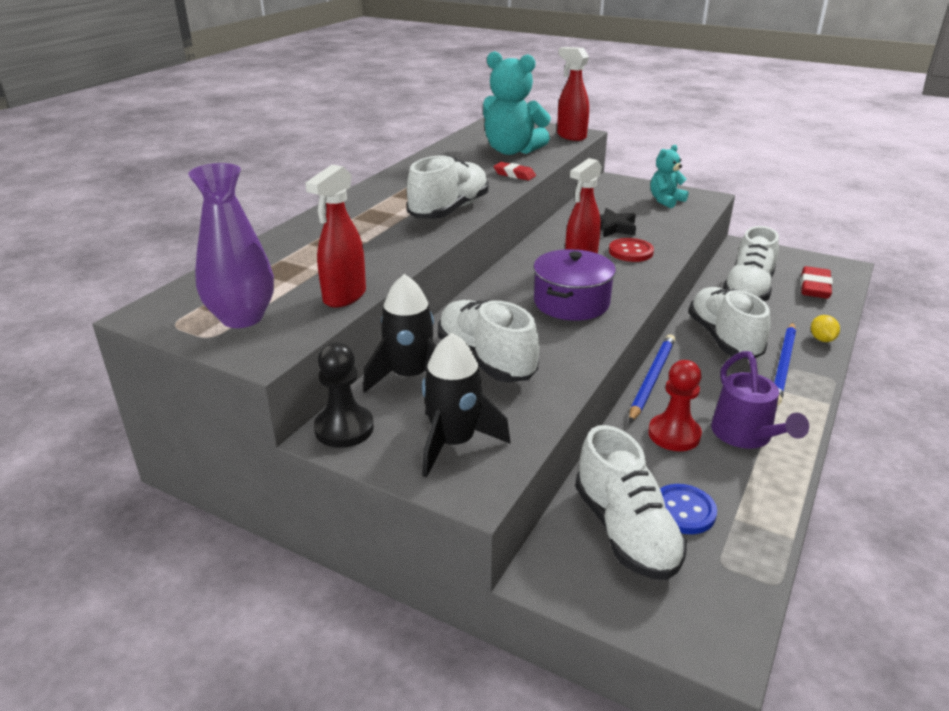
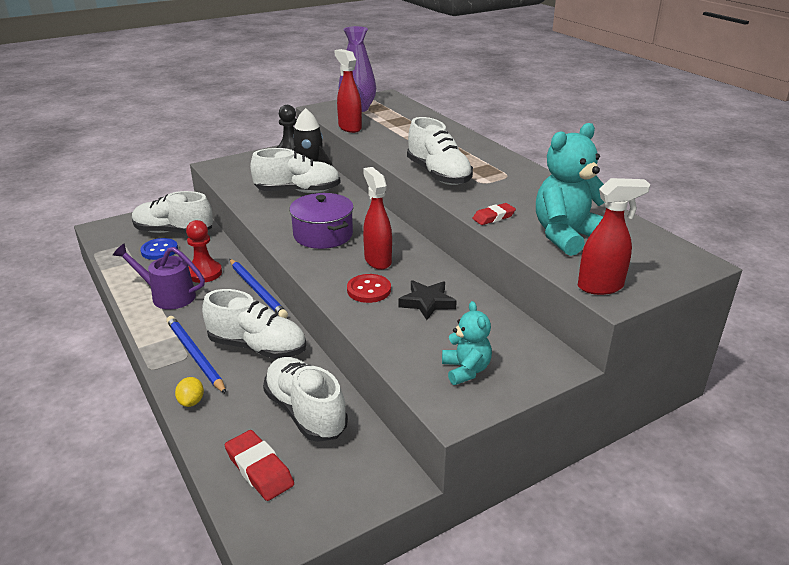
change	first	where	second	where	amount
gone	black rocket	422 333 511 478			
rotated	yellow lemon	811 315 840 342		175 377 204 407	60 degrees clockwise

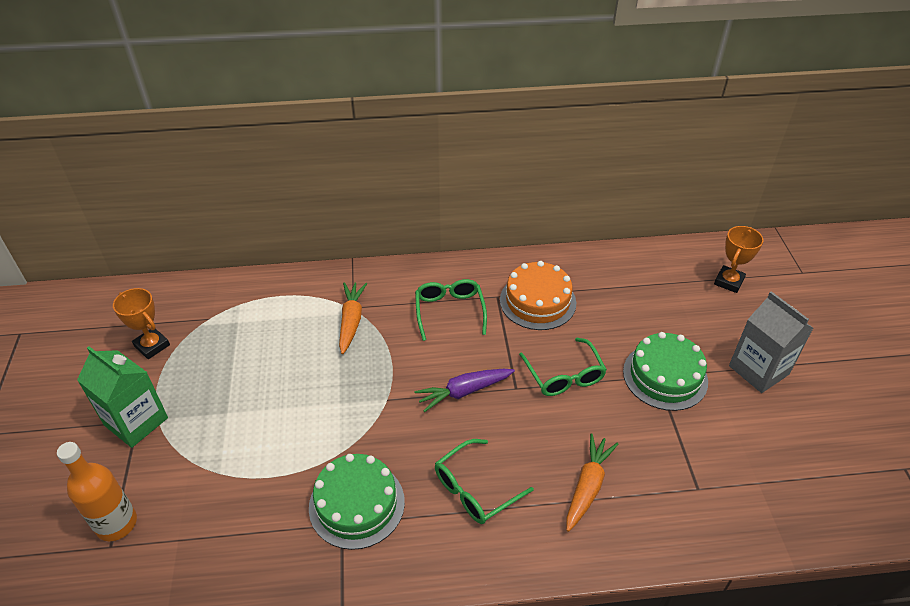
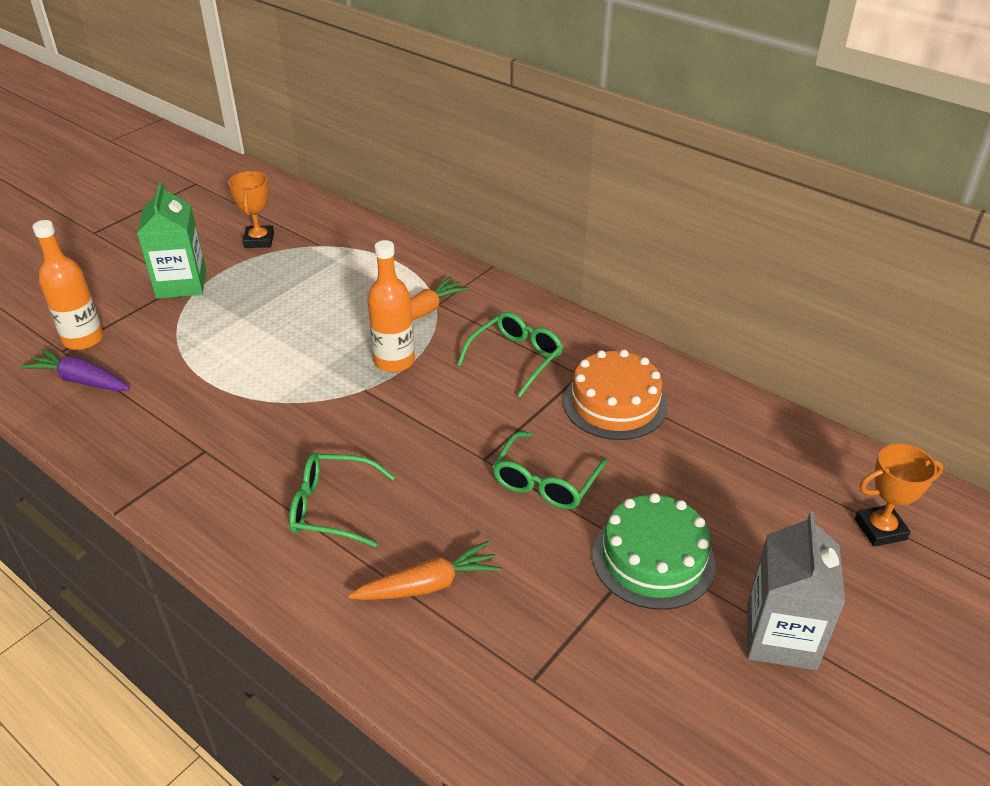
change	first	where	second	where	amount
gone	green cake	309 454 405 550			
new			orange bottle	367 240 415 372	
shifted	purple carrot	414 369 515 412		20 348 130 391	

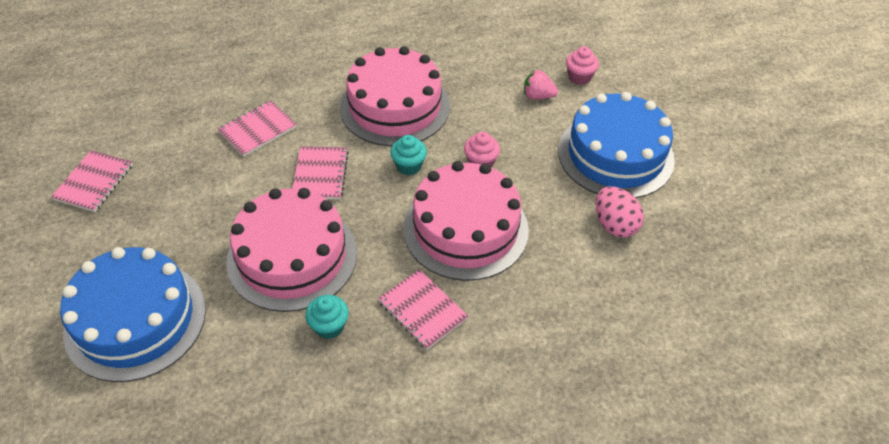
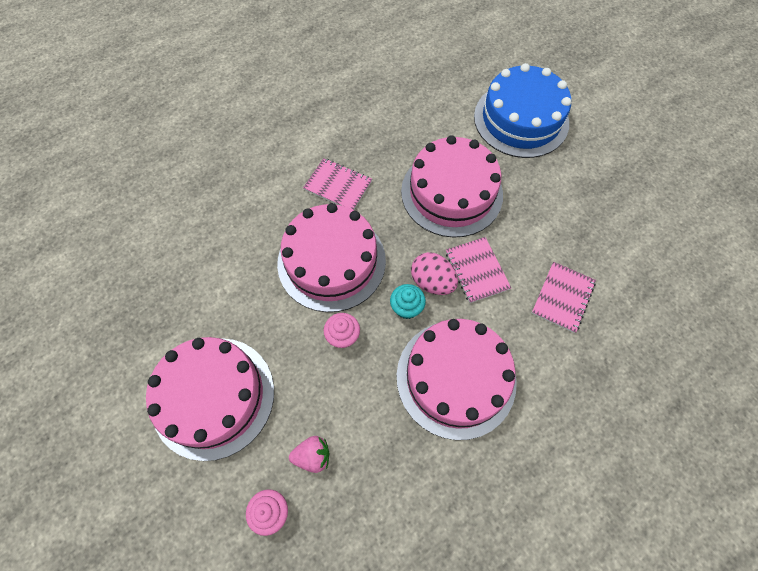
change	first	where	second	where	amount
gone	pink notebook	51 150 133 212			
gone	turquoise cupcake	305 295 349 339			
shifted	pink egg	596 186 644 238		411 252 458 295	
repainted	blue cake	558 92 675 198	pink cake	146 337 274 461	

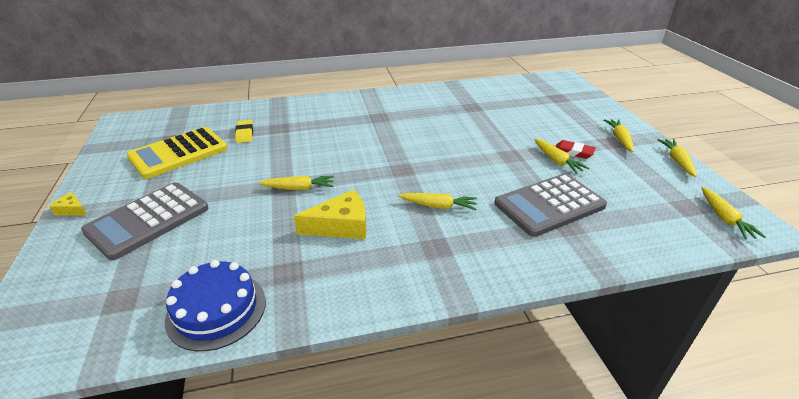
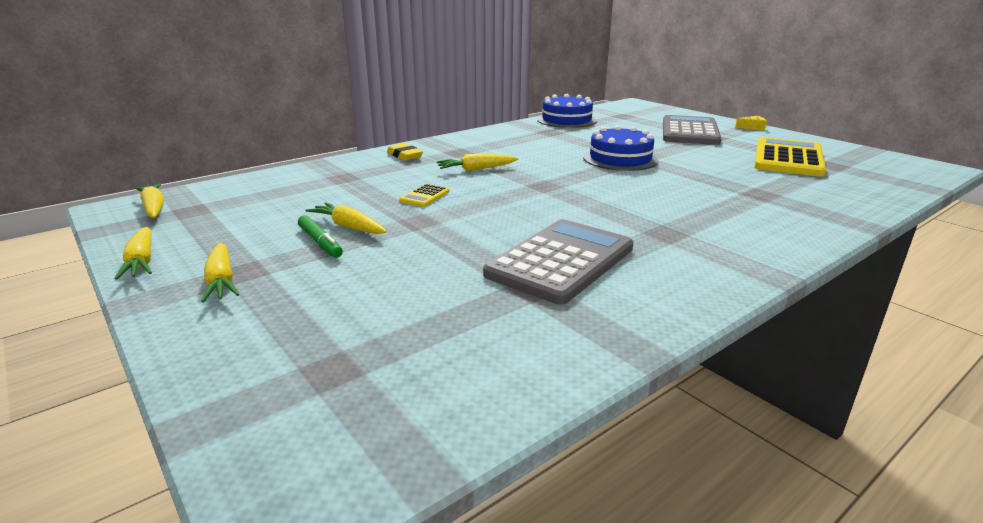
change	first	where	second	where	amount
gone	yellow cheese	294 190 367 239			
new			yellow calculator	399 184 449 207	
shifted	yellow eraser	235 120 253 143		387 143 423 160	
shifted	grey calculator	494 173 607 237		483 219 633 305	
swapped	yellow carrot	258 175 334 190	blue cake	583 125 659 171	
swapped	red eraser	556 140 596 159	green marker	298 215 343 258	

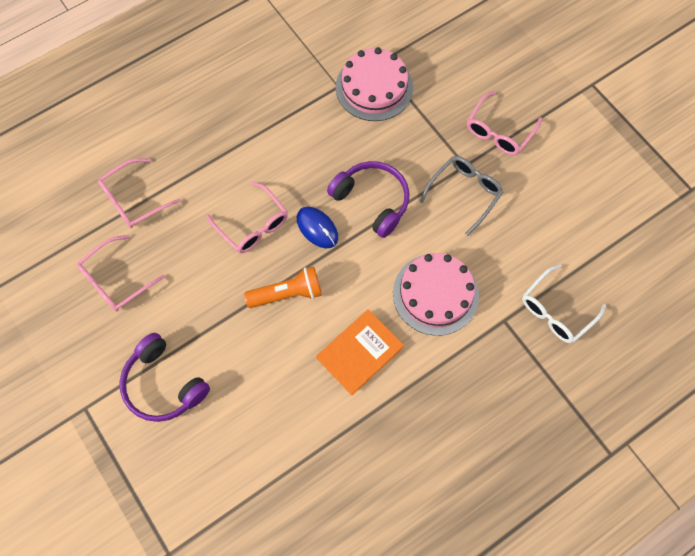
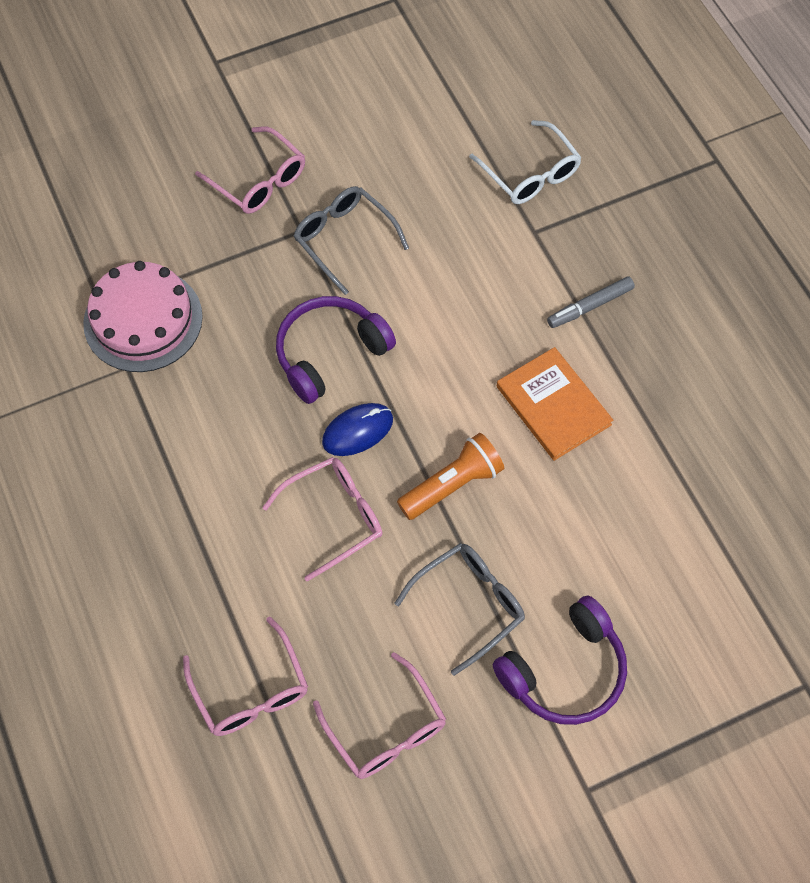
change	first	where	second	where	amount
gone	pink cake	393 253 479 336			
new			grey glasses	395 543 525 676	
new			grey marker	547 277 635 328	
rotated	orange flashlight	244 266 322 308		397 433 504 520	60 degrees clockwise

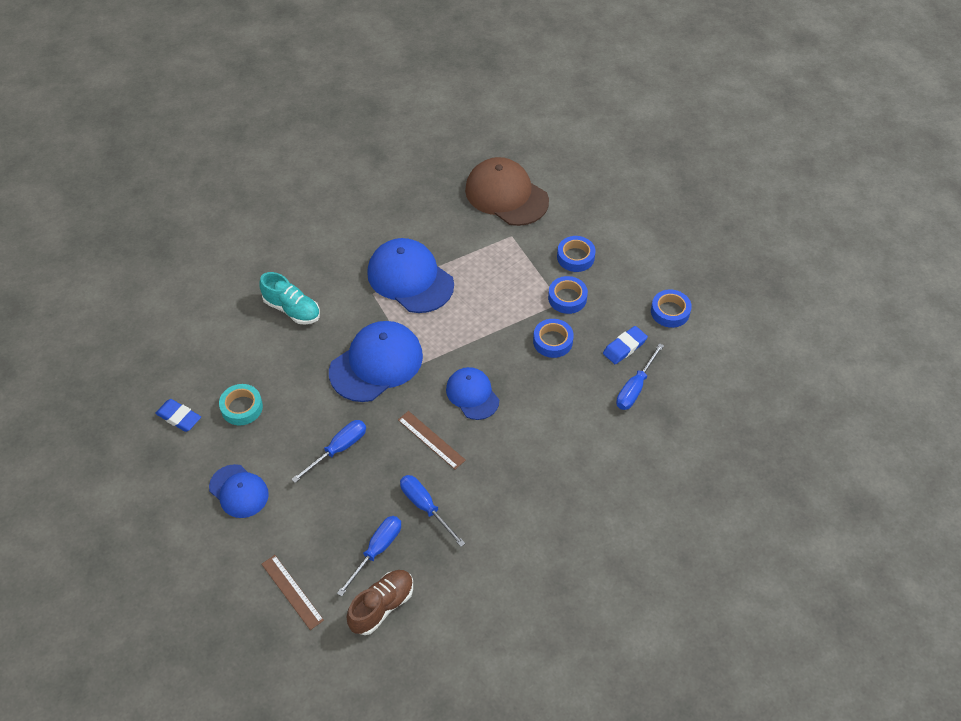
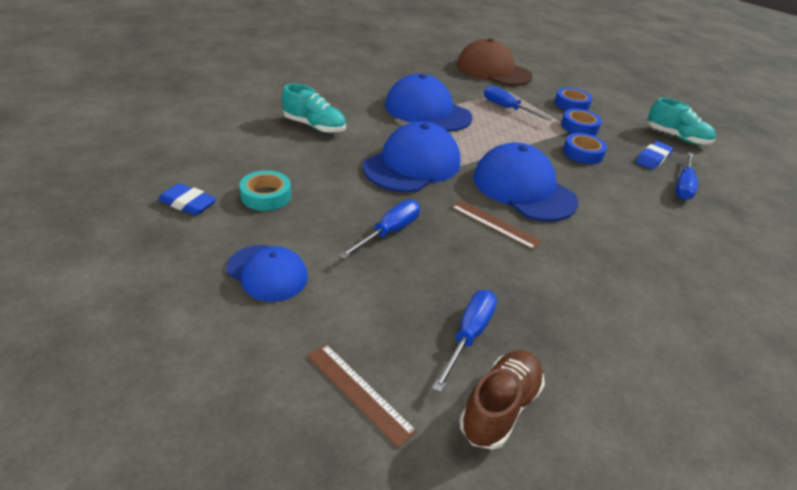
change	first	where	second	where	amount
shifted	blue screwdriver	400 475 465 547		484 86 552 121	
swapped	blue tape	651 289 692 328	turquoise shoe	648 98 716 145	
scaled	blue cap	446 367 499 420		473 142 578 221	x1.66

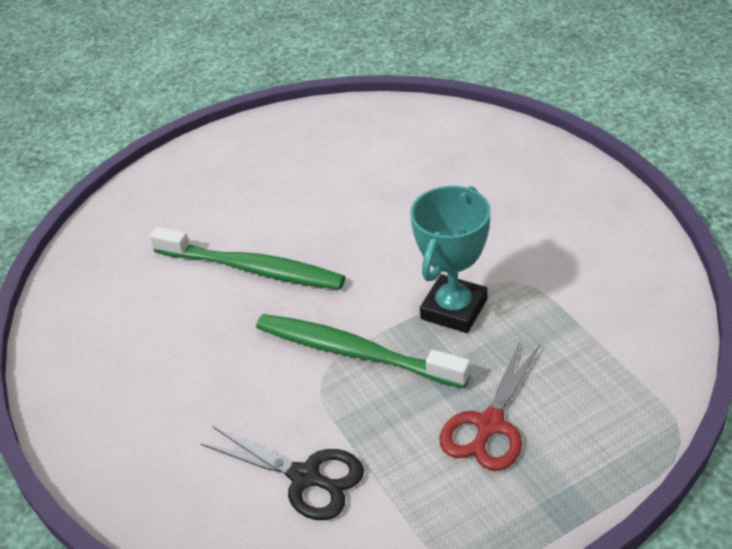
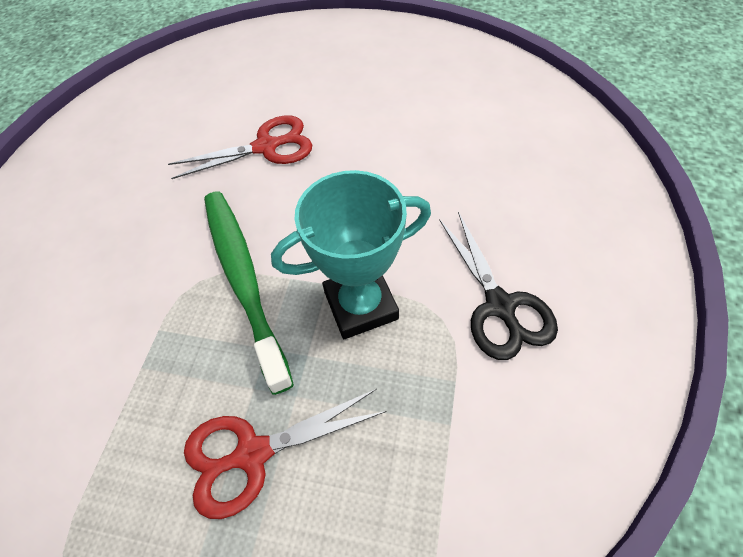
change	first	where	second	where	amount
shifted	black scissors	201 426 364 520		439 212 558 360	
swapped	green toothbrush	150 227 345 290	red scissors	168 115 312 179	

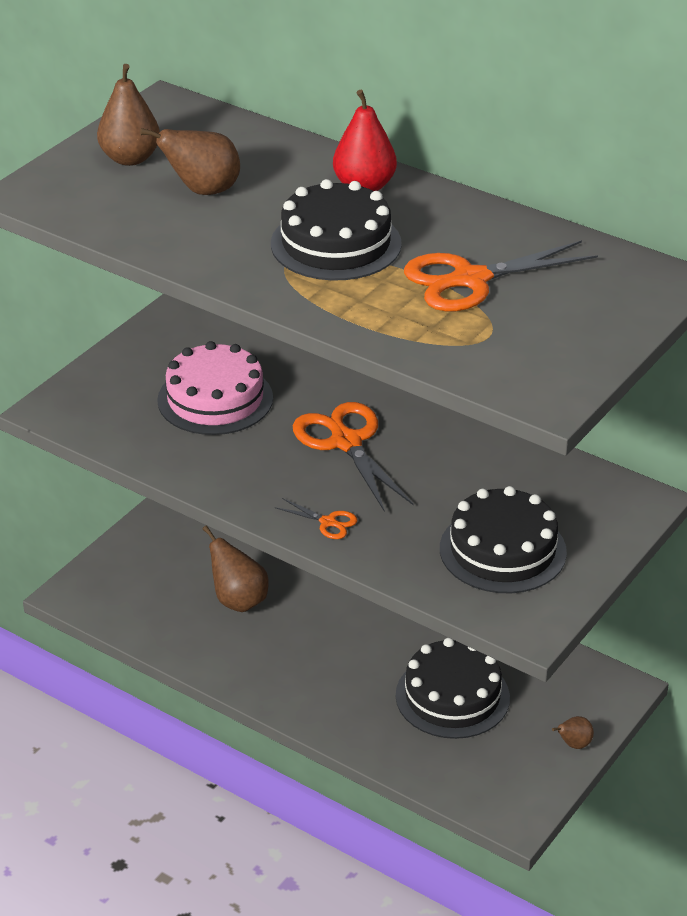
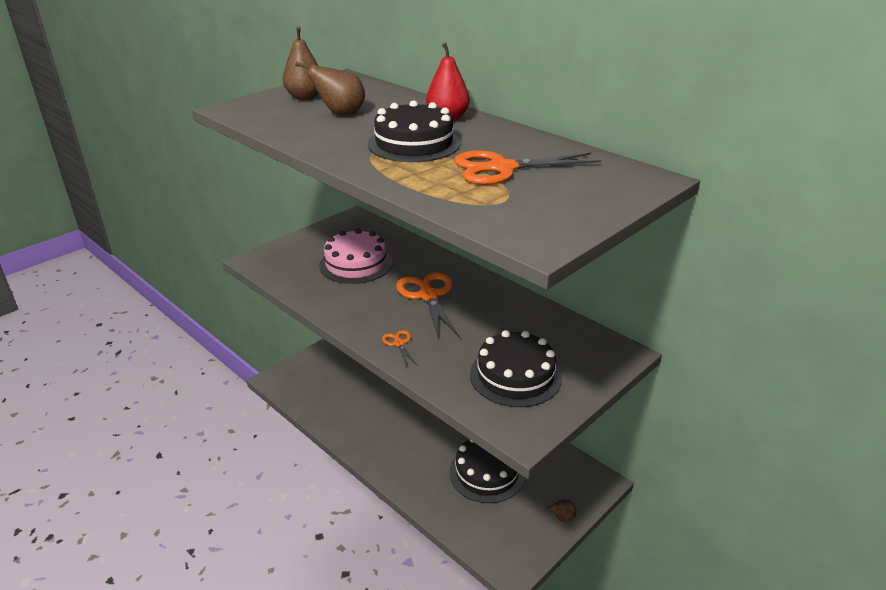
change	first	where	second	where	amount
gone	brown pear	203 526 269 612			
rotated	orange scissors	275 498 358 539		382 330 417 367	150 degrees counterclockwise

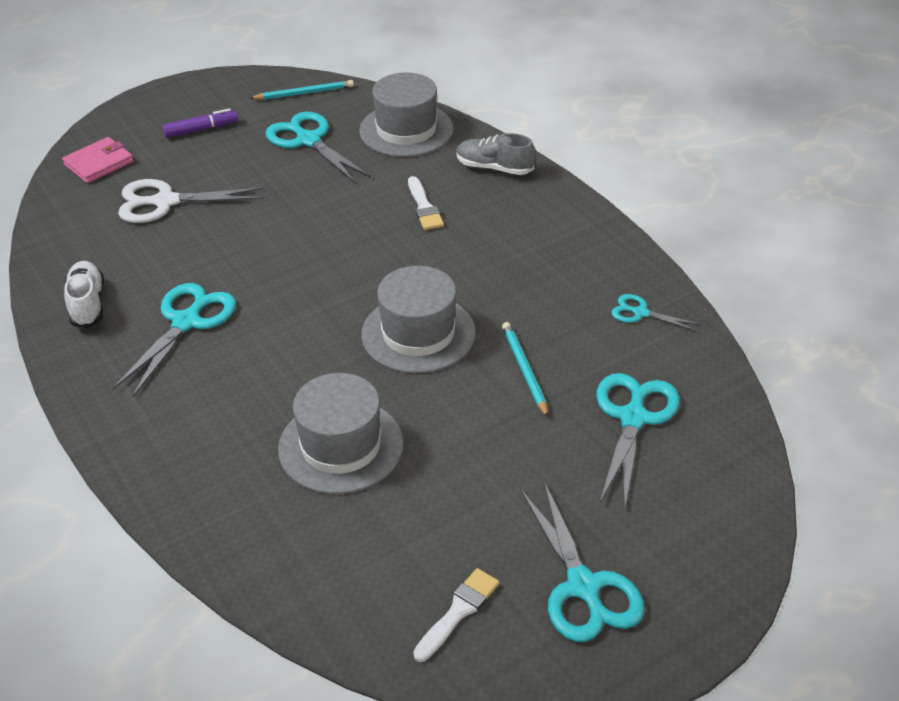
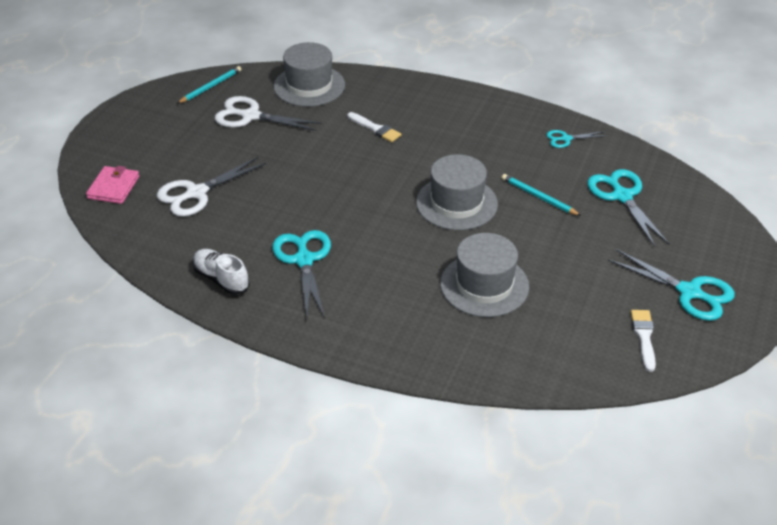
change	first	where	second	where	amount
gone	purple marker	163 108 238 138			
gone	grey shoe	457 133 535 175			
repainted	turquoise scissors	265 112 371 183	white scissors	215 96 322 131	

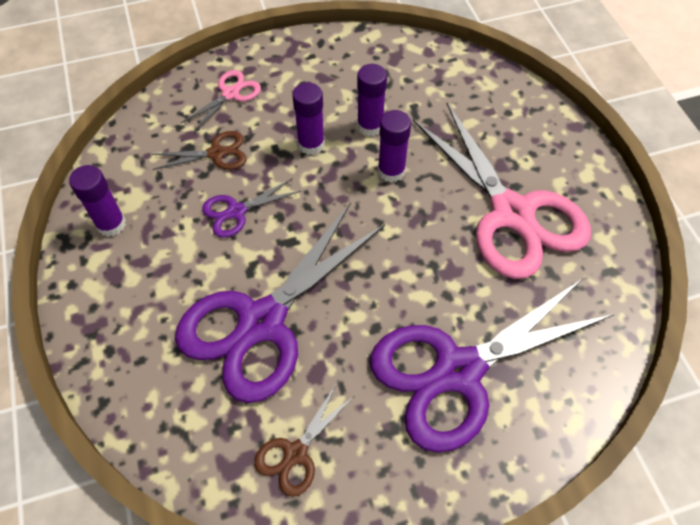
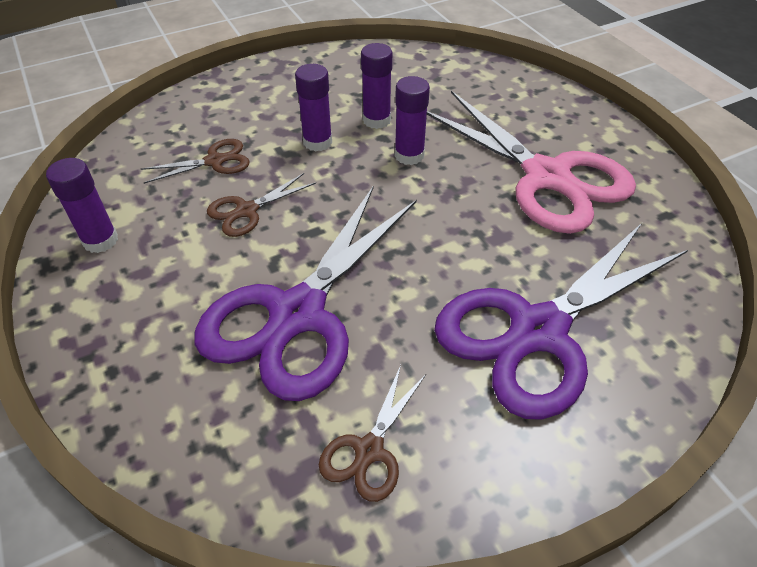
change	first	where	second	where	amount
gone	pink scissors	180 70 261 133			
repainted	purple scissors	202 178 301 238	brown scissors	207 173 316 237	

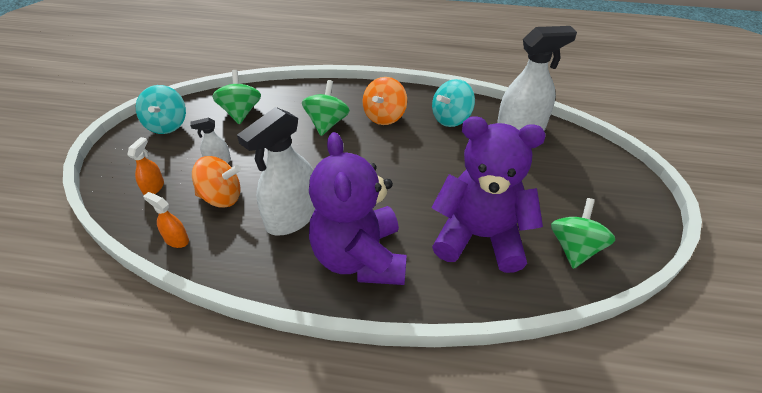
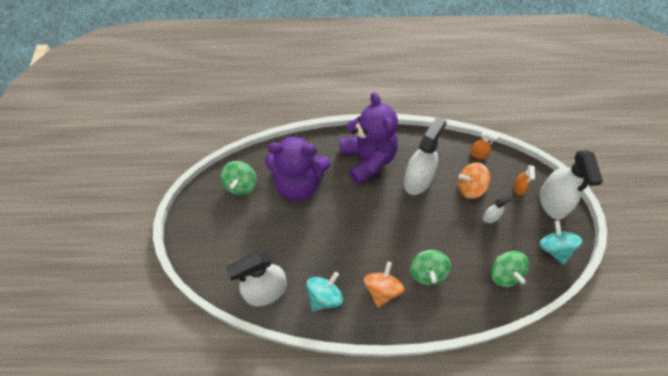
change	first	where	second	where	amount
new			white spray bottle	539 150 603 220	

